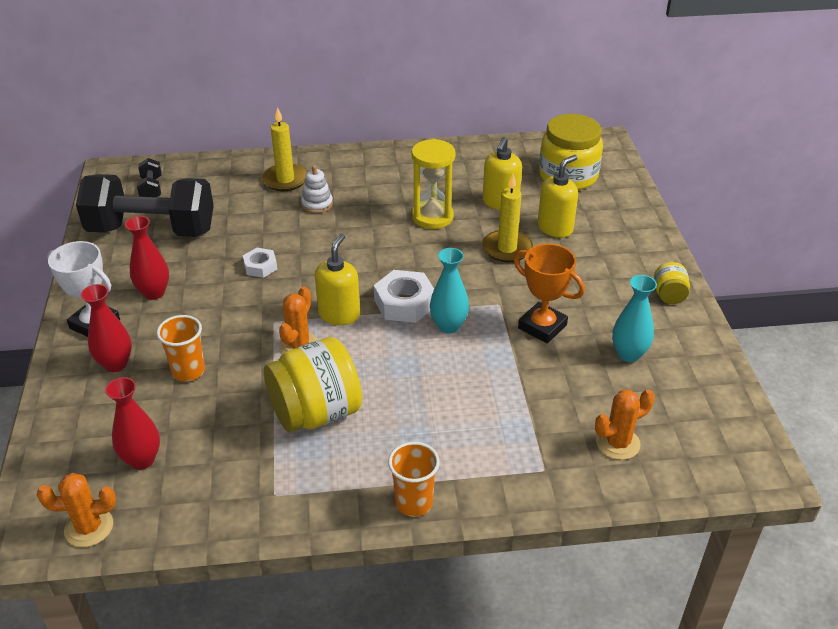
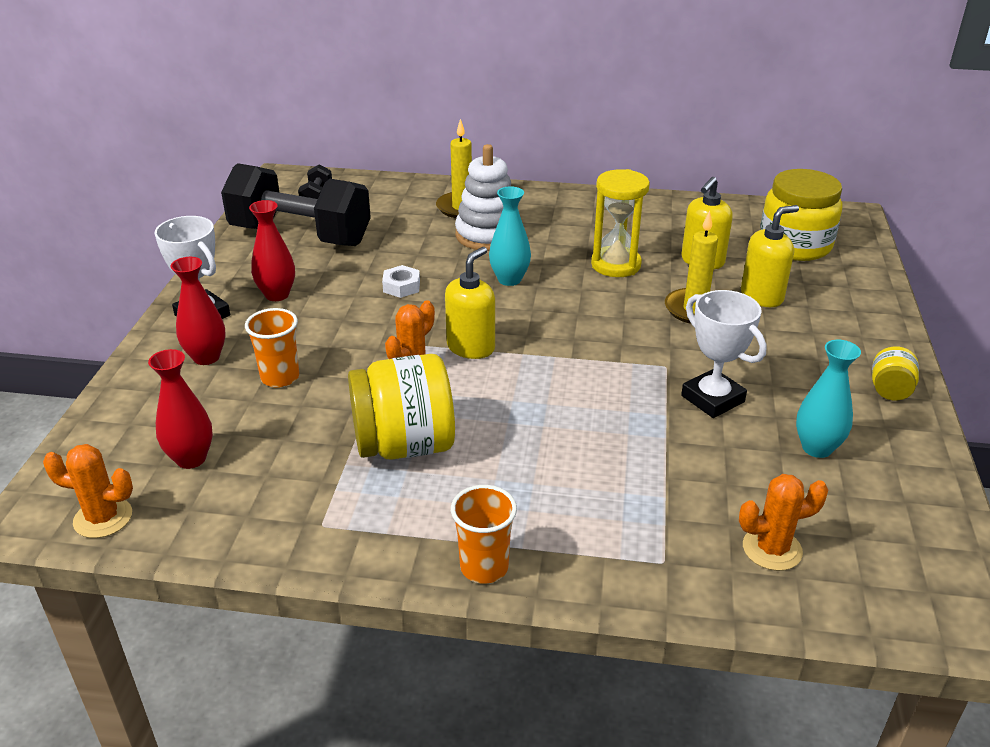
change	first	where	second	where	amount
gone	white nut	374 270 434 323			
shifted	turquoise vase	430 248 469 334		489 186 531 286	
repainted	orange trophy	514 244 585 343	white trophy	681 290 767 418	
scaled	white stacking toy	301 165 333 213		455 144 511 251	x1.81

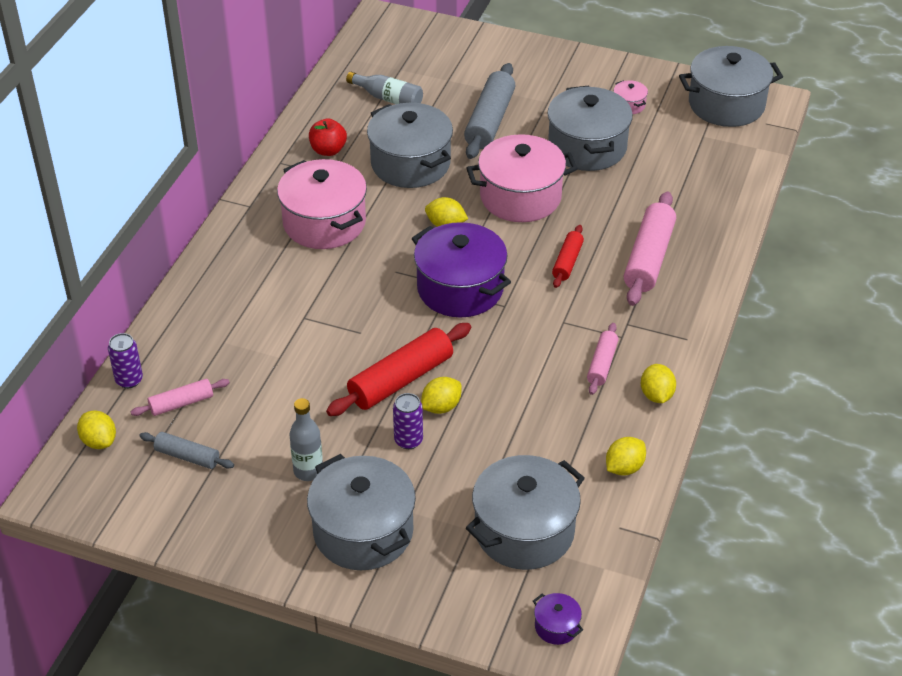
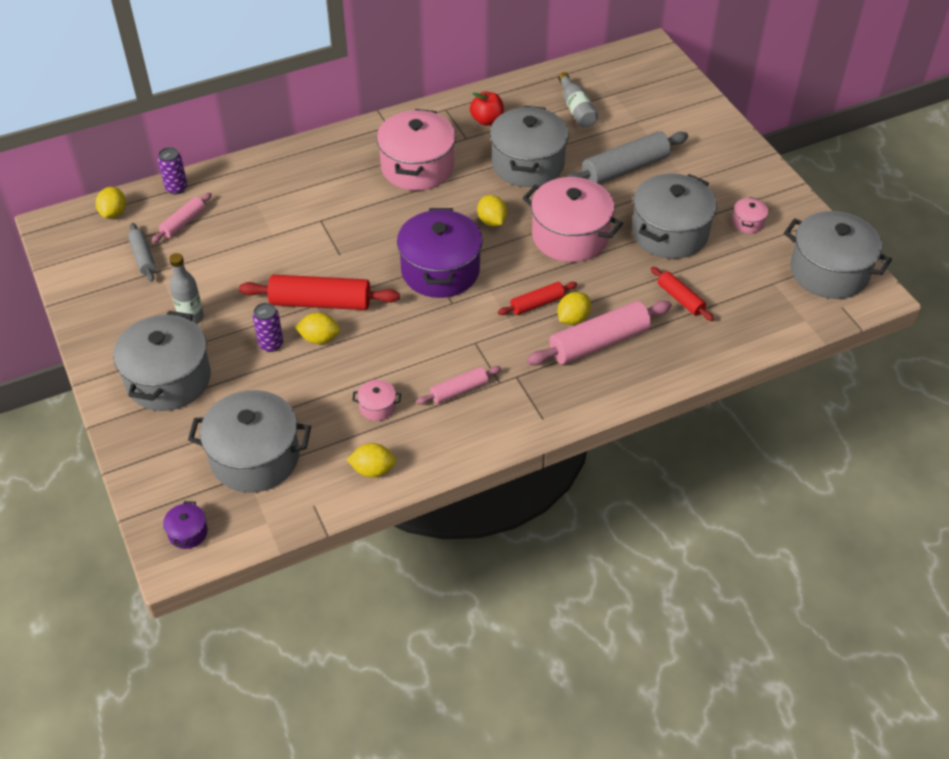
change	first	where	second	where	amount
new			pink pot	352 380 401 421	
new			red rolling pin	651 267 714 321	
shifted	yellow lemon	641 364 676 403		557 292 591 325	
rotated	pink rolling pin	131 379 230 416		151 193 212 243	75 degrees counterclockwise

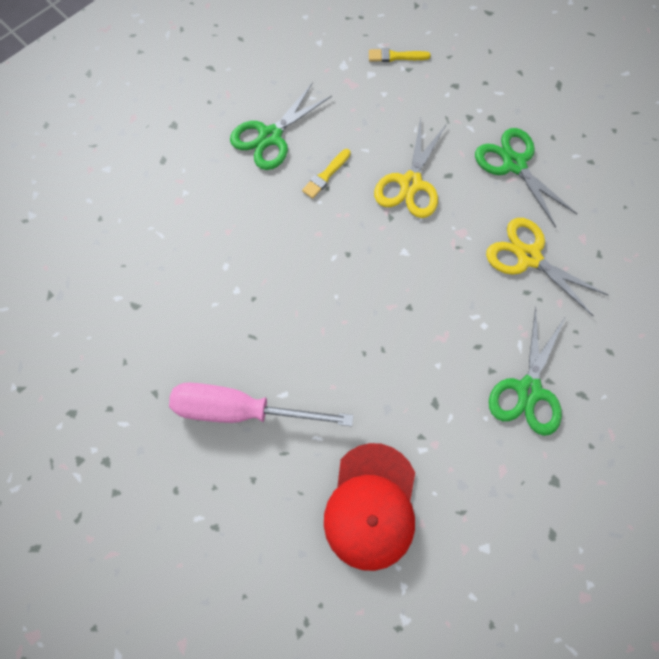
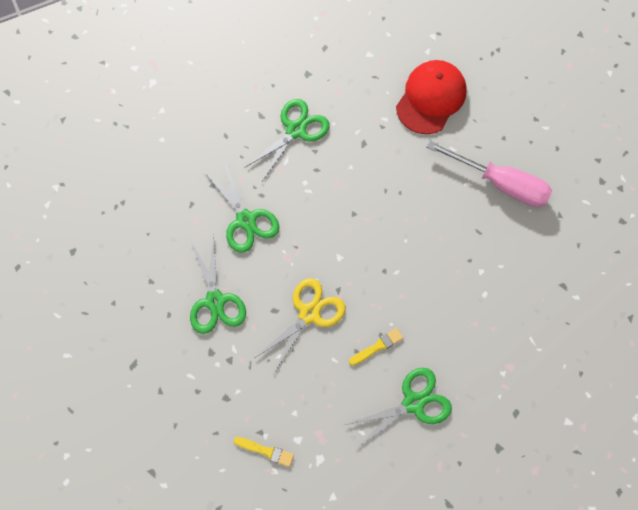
change	first	where	second	where	amount
repainted	yellow scissors	486 218 608 316	green scissors	205 163 279 253	

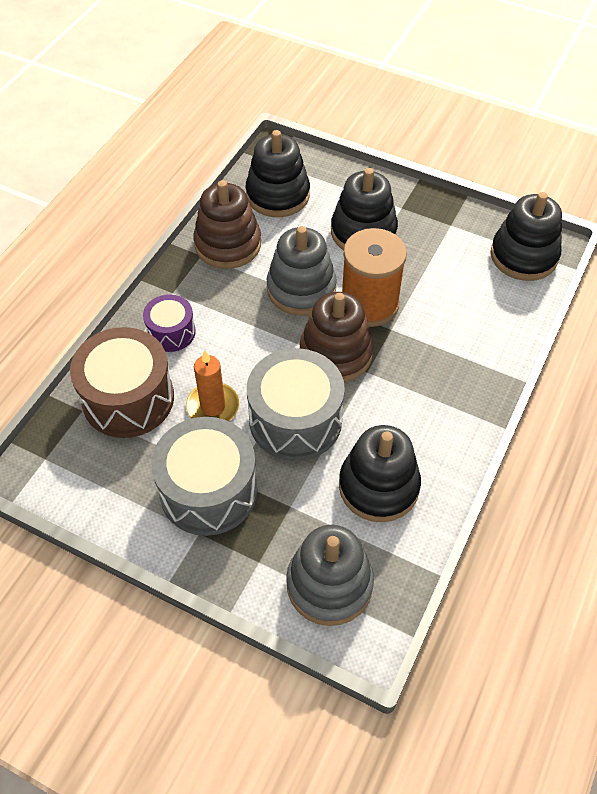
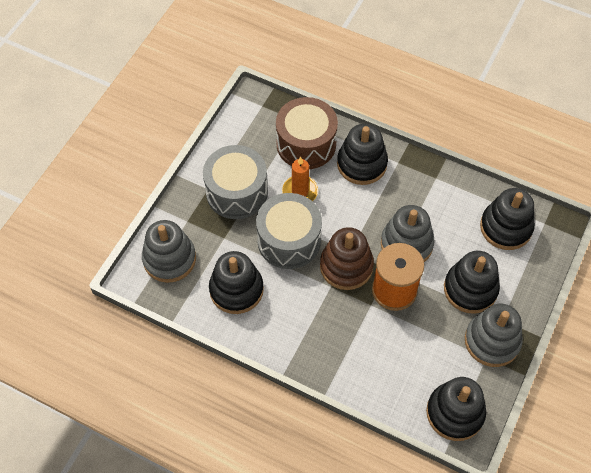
change	first	where	second	where	amount
gone	brown stacking toy	193 180 261 269			
new			grey stacking toy	465 304 523 367	
swapped	purple drum	143 294 196 352	black stacking toy	337 124 388 185	

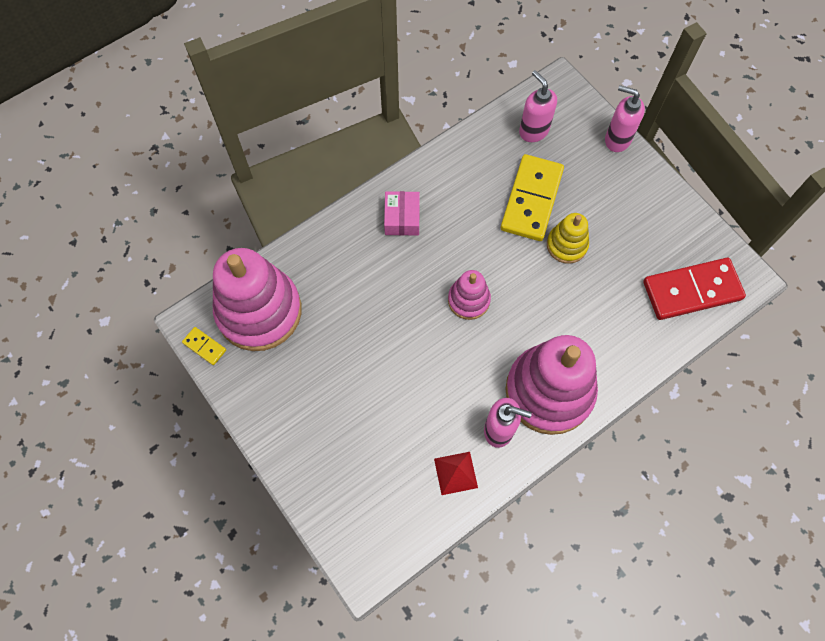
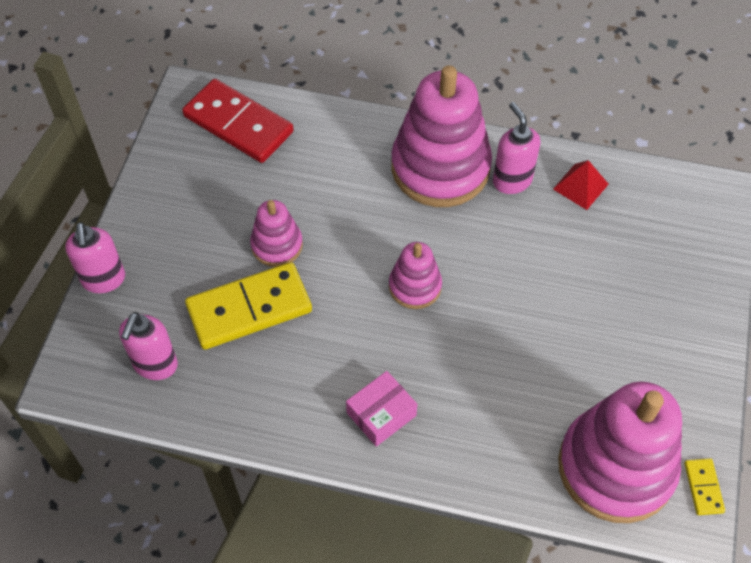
change	first	where	second	where	amount
repainted	yellow stacking toy	547 213 589 264	pink stacking toy	250 200 303 267	

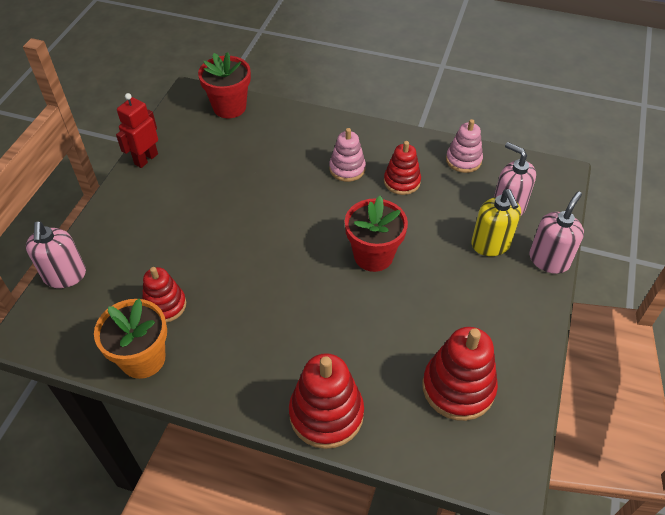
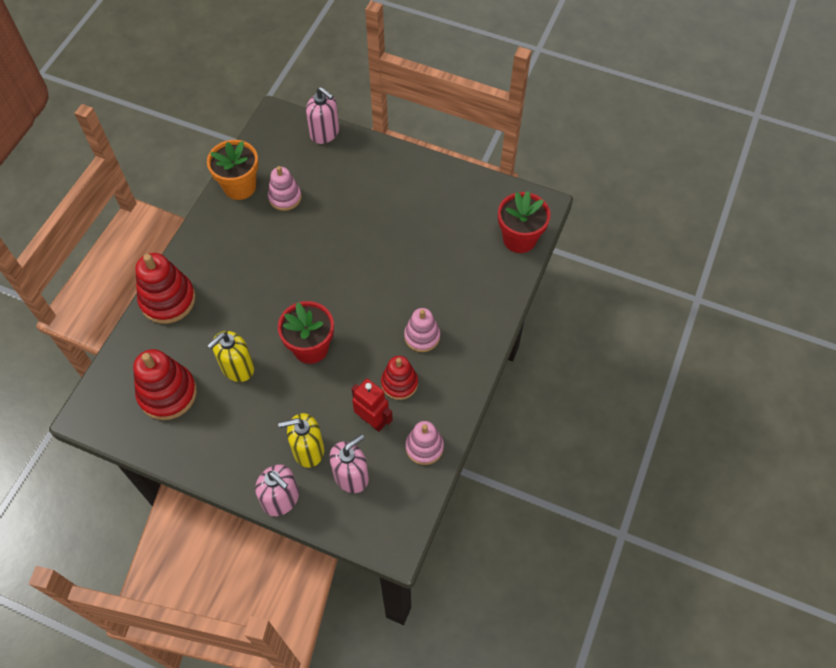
change	first	where	second	where	amount
new			yellow soap dispenser	207 331 254 382	
shifted	red robot	116 93 158 168		352 379 393 432	
repainted	red stacking toy	142 267 186 323	pink stacking toy	268 166 302 211	
rotated	pink soap dispenser	26 221 86 288		306 87 339 144	135 degrees counterclockwise

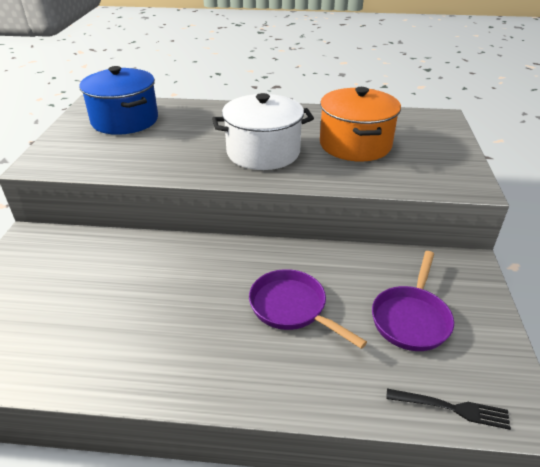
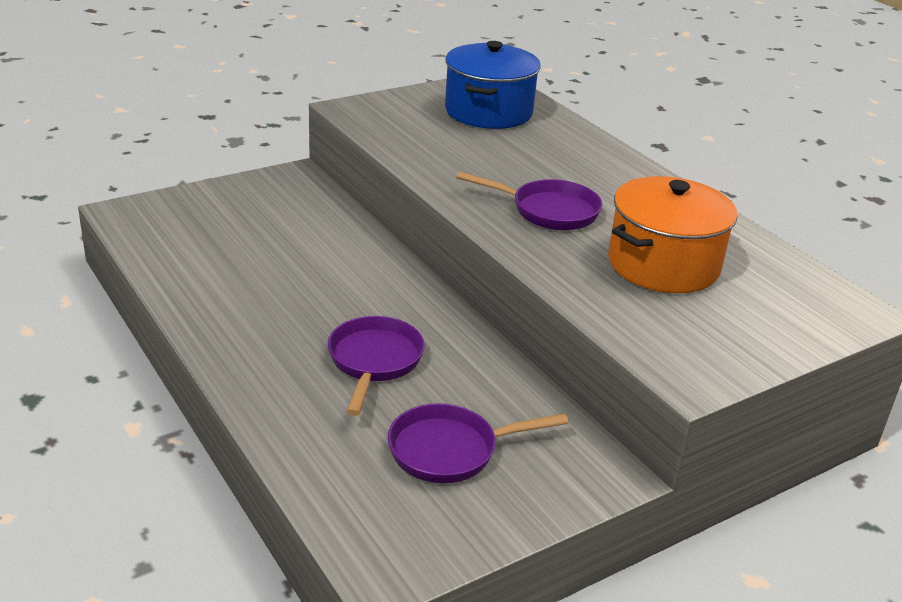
change	first	where	second	where	amount
gone	black fork	386 388 511 430			
swapped	white pot	212 93 314 170	purple pan	456 171 602 230	

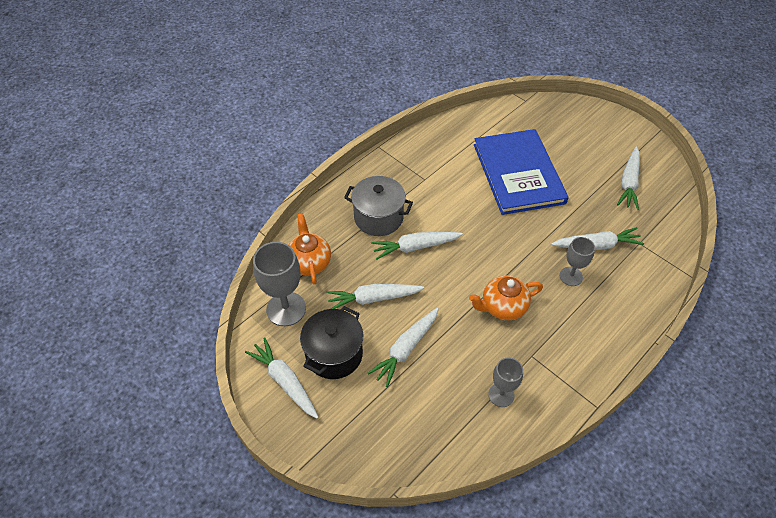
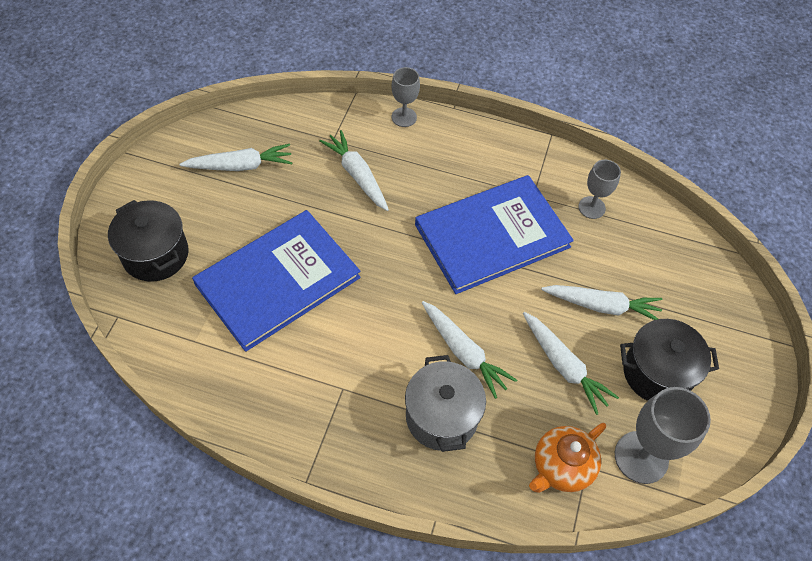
change	first	where	second	where	amount
gone	white carrot	245 337 319 419			
new			black pot	108 200 189 282	
shifted	grey goblet	559 237 595 286		392 67 420 127	
swapped	orange teapot	469 275 543 320	blue book	415 175 574 294	

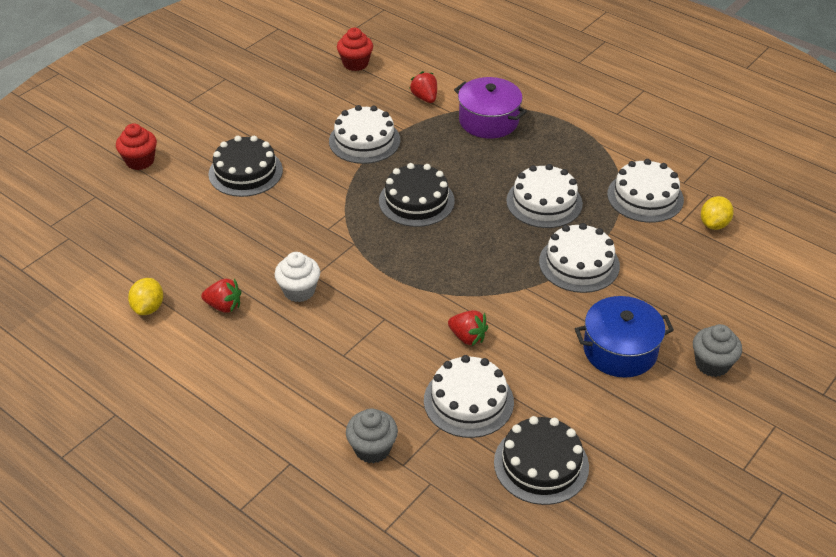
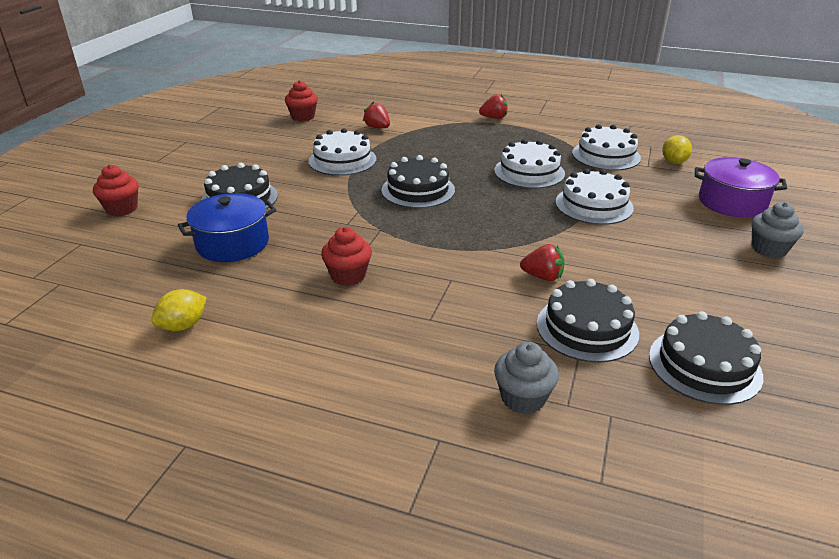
change	first	where	second	where	amount
shifted	red strawberry	201 279 241 313		479 94 508 119	
shifted	purple pot	454 77 527 139		695 157 787 218	
shifted	blue pot	575 296 674 378		178 193 276 262	
repainted	white cupcake	275 252 320 302	red cupcake	321 227 372 286	
repainted	white cake	424 355 514 438	black cake	537 279 639 363	
rotated	yellow lemon	128 278 163 315		151 289 207 331	60 degrees clockwise

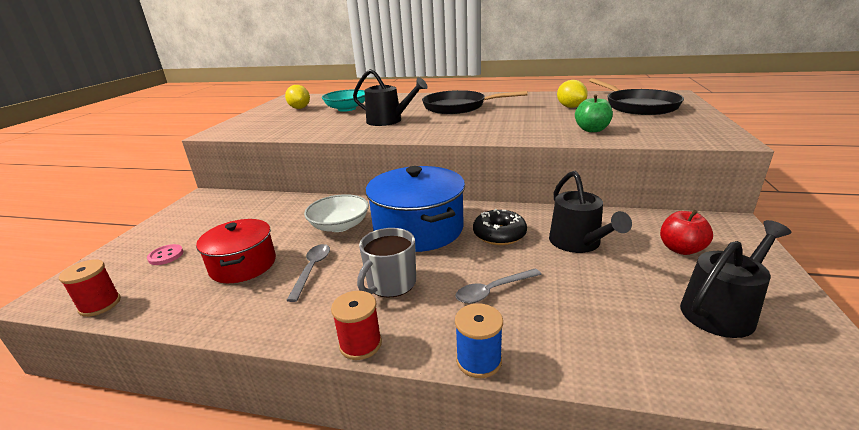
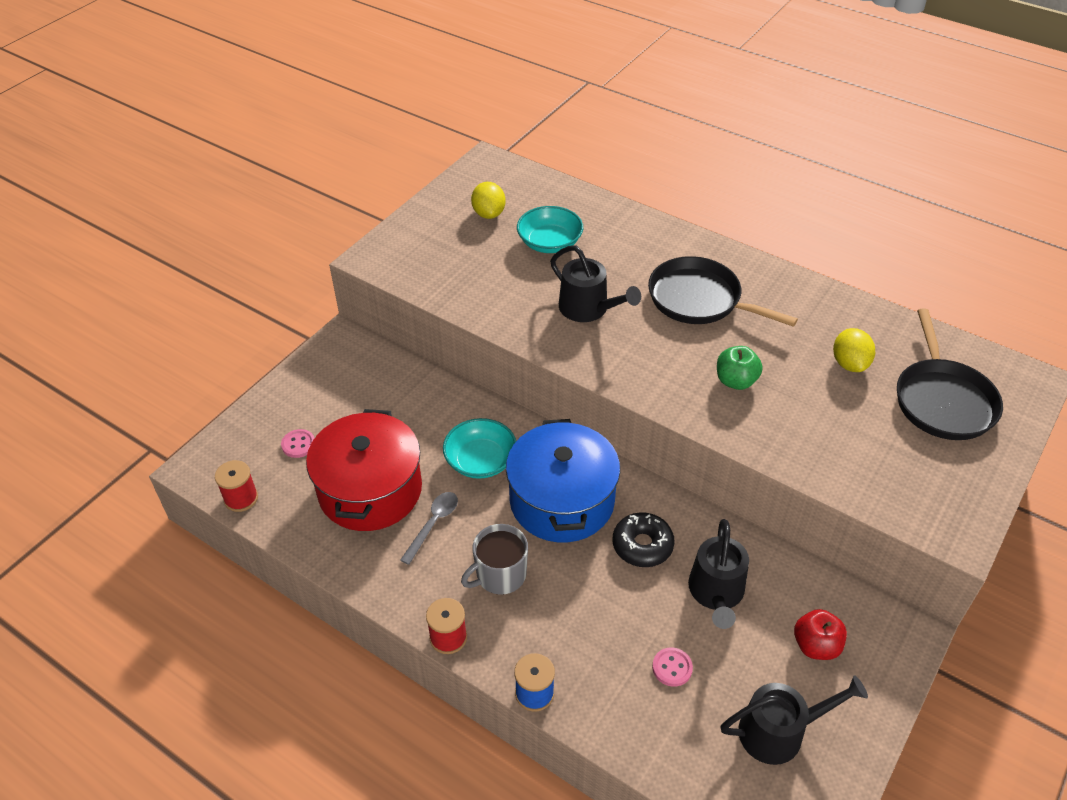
change	first	where	second	where	amount
gone	grey spoon	455 269 542 304			
new			pink button	652 648 693 687	
shifted	green apple	575 94 613 132		717 346 763 390	
repainted	white bowl	304 194 369 232	turquoise bowl	443 418 516 479	
scaled	red pot	196 219 276 283		306 409 422 531	x1.55

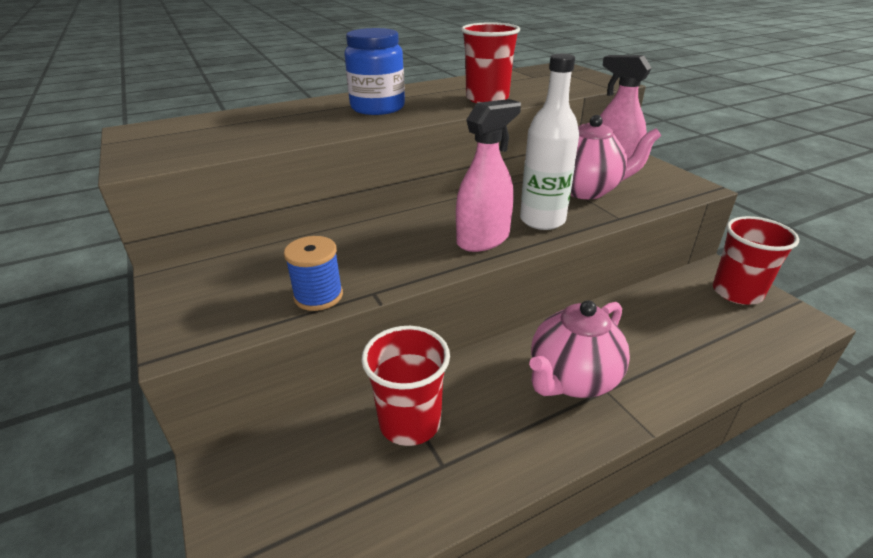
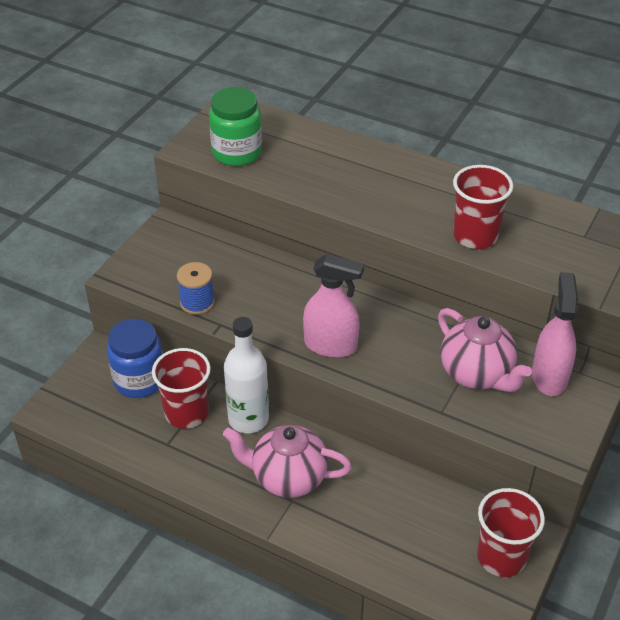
change	first	where	second	where	amount
new			green jar	209 87 262 166	
shifted	blue jar	344 28 405 115		107 319 163 398	
shifted	white bottle	520 54 579 230		224 317 269 433	

